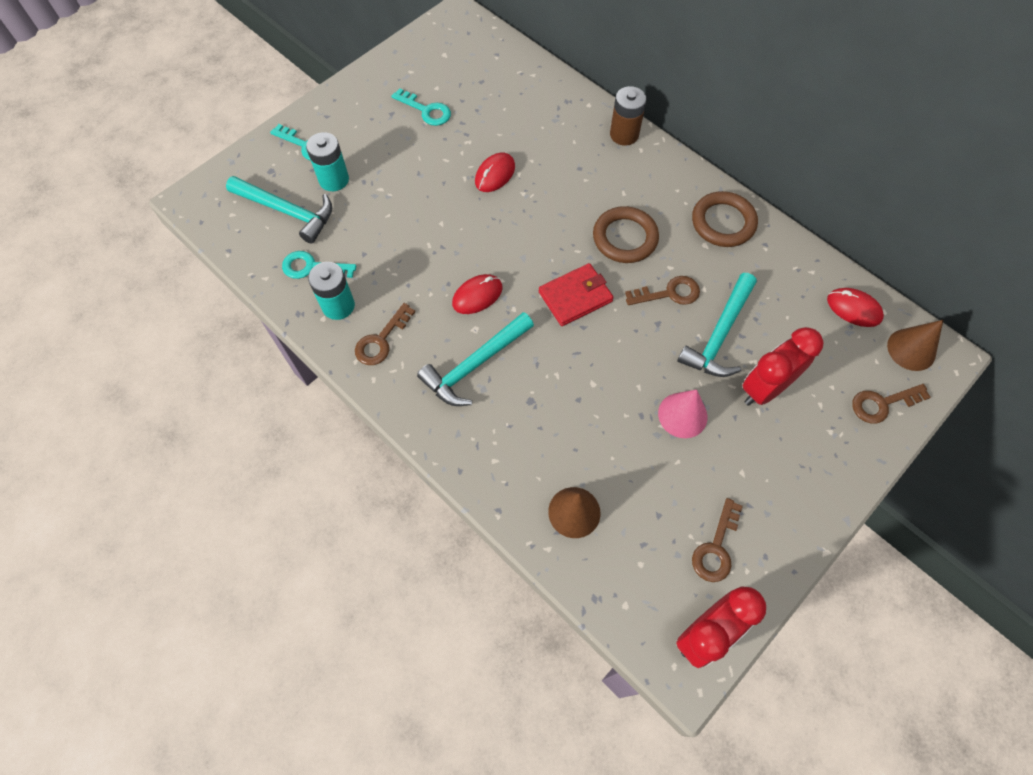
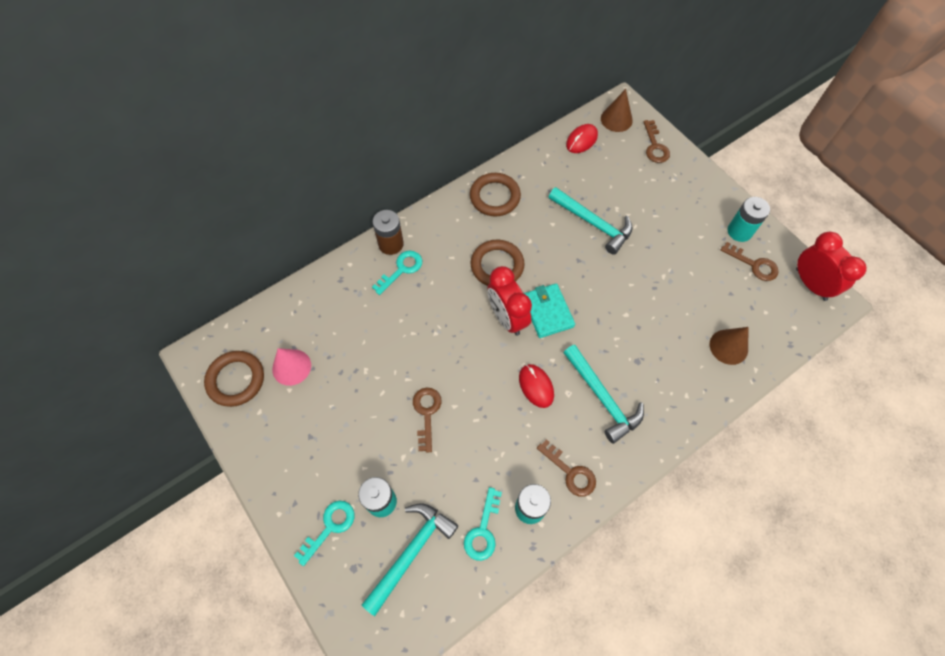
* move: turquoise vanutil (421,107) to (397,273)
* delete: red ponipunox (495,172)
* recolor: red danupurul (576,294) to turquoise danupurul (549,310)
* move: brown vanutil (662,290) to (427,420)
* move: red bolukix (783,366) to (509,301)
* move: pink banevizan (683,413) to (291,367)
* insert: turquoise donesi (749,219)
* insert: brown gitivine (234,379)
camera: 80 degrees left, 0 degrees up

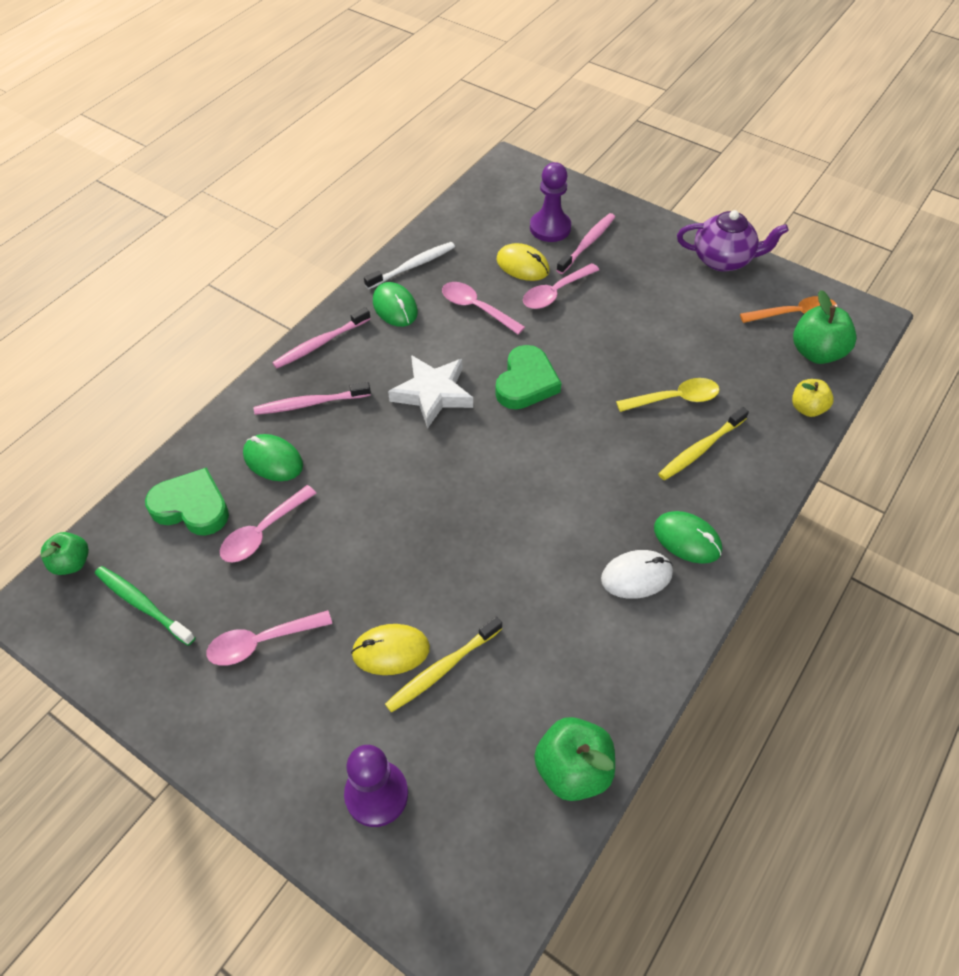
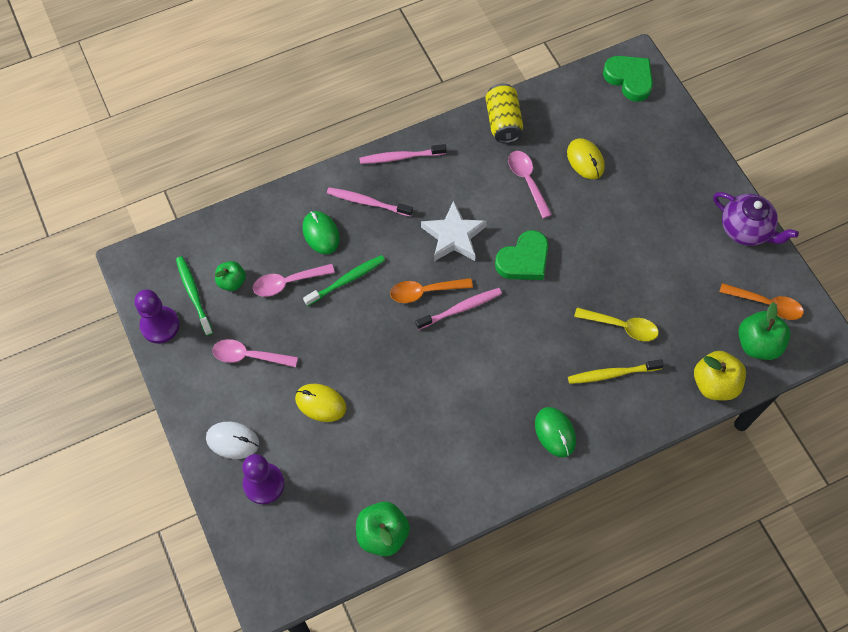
* move: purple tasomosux (550,202) to (156,316)
* move: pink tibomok (585,243) to (459,309)
* replace: white tibomok (409,265) to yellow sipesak (504,113)
* delete: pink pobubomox (561,286)
* delete: green ponipunox (395,304)
* resize: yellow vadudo (813,398) = (720,375) x1.58
* move: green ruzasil (187,501) to (628,79)
* move: green vadudo (65,553) to (230,276)
* move: white ponipunox (637,574) to (232,440)
* delete: yellow tibomok (443,665)
* insert: green tibomok (344,280)
* insert: orange pobubomox (431,290)
camera: 30 degrees right, 10 degrees up

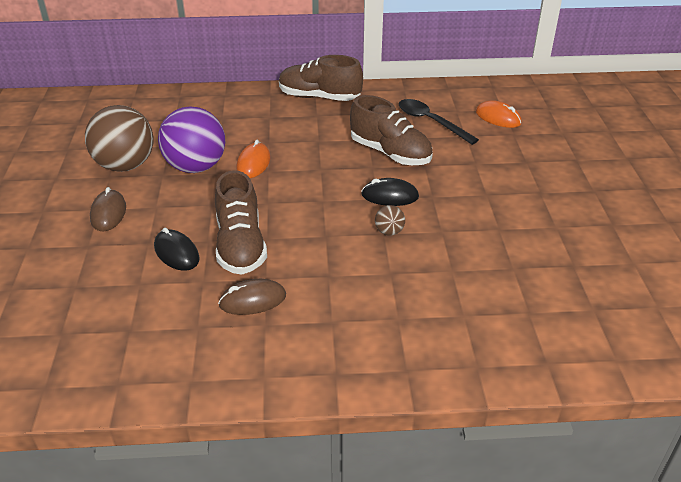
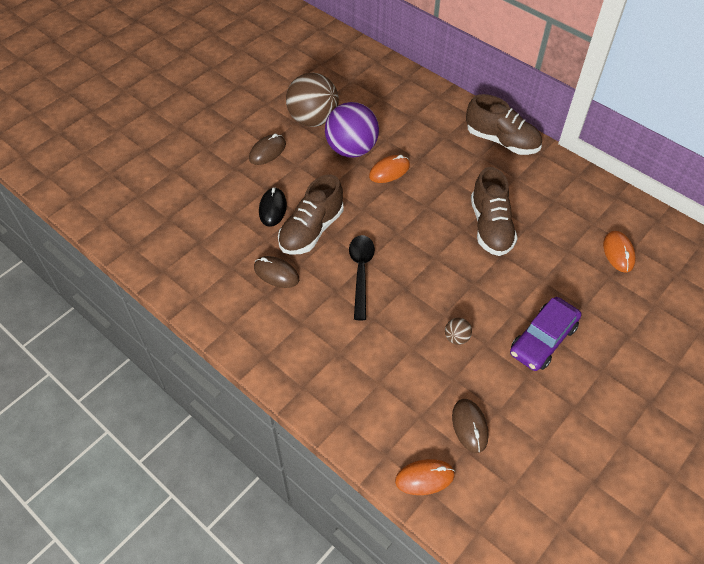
* rotate: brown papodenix (321,78) = (504,124) 150 degrees clockwise
* move: black pobubomox (439,122) to (362,277)
* delete: black ponipunox (390,192)
* move: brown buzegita (390,220) to (458,331)
* insert: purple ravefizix (545,334)
* insert: brown ponipunox (470,426)
* insert: orange ponipunox (425,477)
camera: 45 degrees right, 15 degrees up

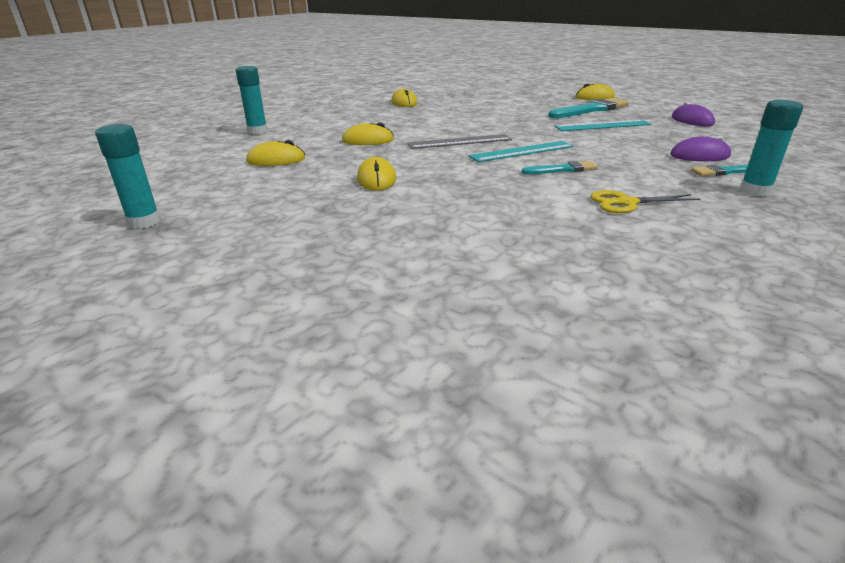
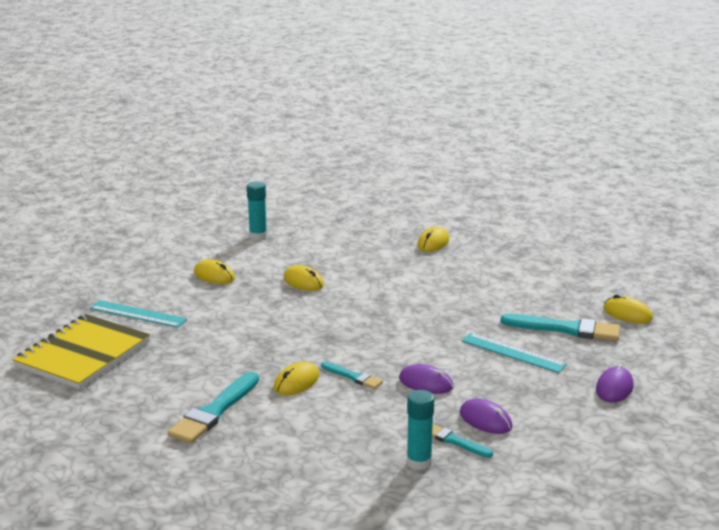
* delete: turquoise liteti (128,176)
* delete: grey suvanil (459,141)
* move: turquoise suvanil (521,151) to (138,314)
* move: yellow ponipunox (376,174) to (296,378)
* delete: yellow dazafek (645,201)
* insert: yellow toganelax (81,351)
* insert: purple ponipunox (426,379)
* insert: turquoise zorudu (213,408)
camera: 45 degrees right, 5 degrees down

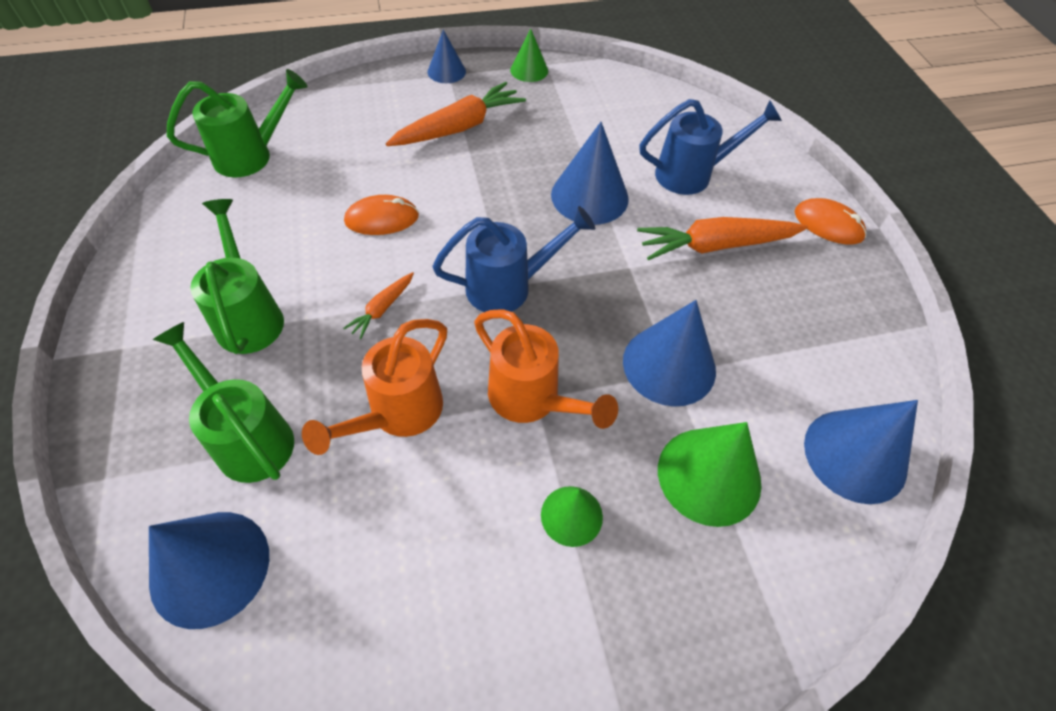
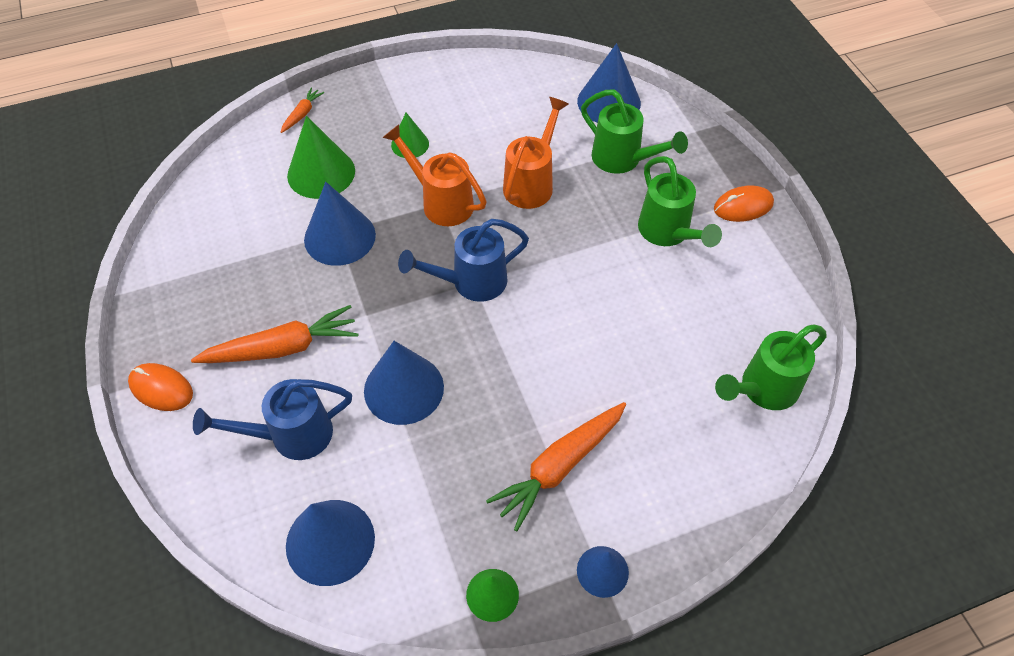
* move: orange ponipunox (381,215) to (744,203)
* move: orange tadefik (378,305) to (302,110)
* move: blue banevizan (861,452) to (330,543)
camera: 175 degrees right, 0 degrees up

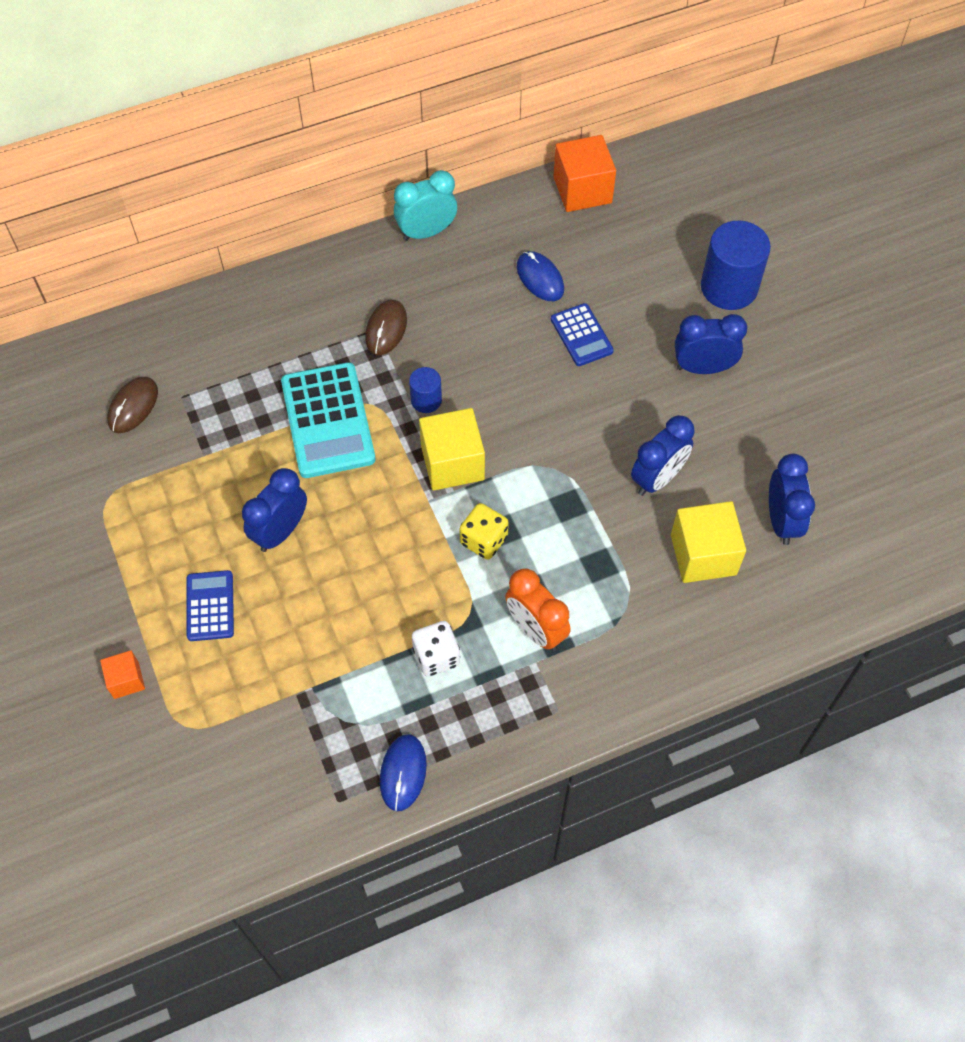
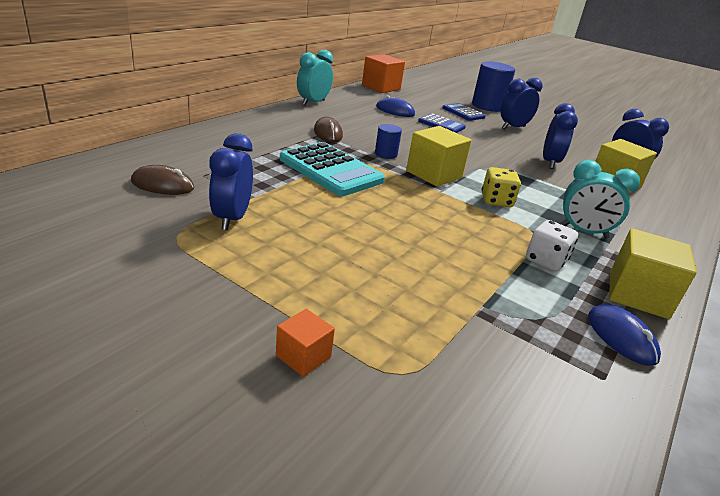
* rotate: brown ponipunox (132,405) = (162,180) 75 degrees counterclockwise
* move: blue bolukix (274,510) to (231,181)
* recolor: orange bolukix (538,609) to turquoise bolukix (600,199)
* move: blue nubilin (210,605) to (464,112)
* insert: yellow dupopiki (653,273)
camera: 35 degrees left, 30 degrees down

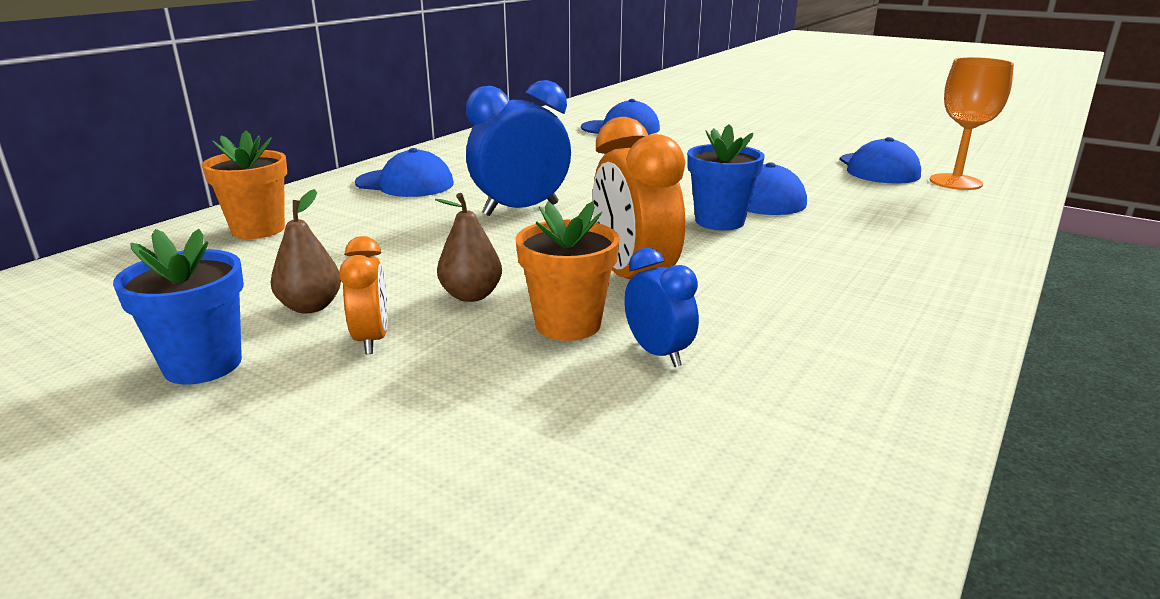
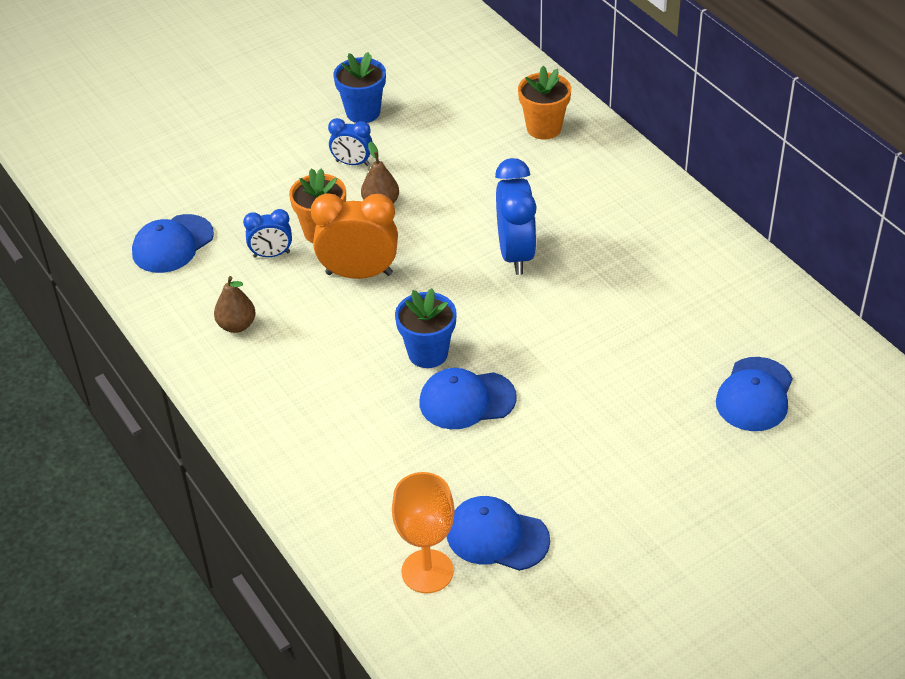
* move: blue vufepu (404,172) to (173,243)
* move: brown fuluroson (305,251) to (235,304)
* recolor: orange bolukix (363,295) to blue bolukix (350,142)
camera: 115 degrees right, 20 degrees up

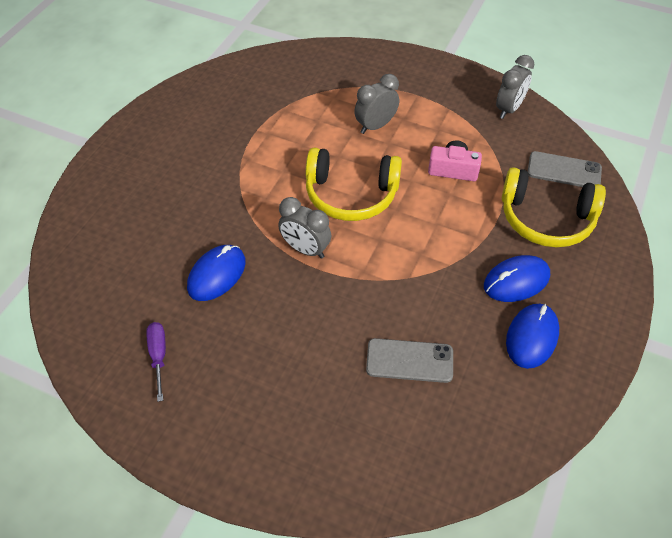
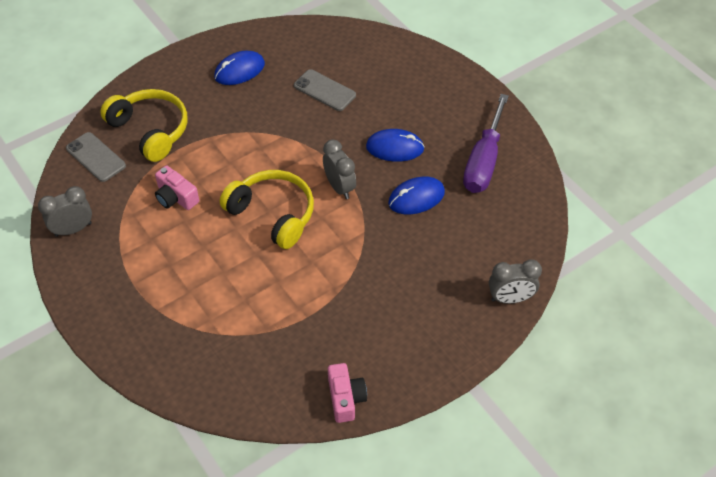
* move: grey bolukix (376,104) to (515,281)
* move: blue ponipunox (517,278) to (395,145)
* resize: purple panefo (156,362) = (486,143) x2.01
* insert: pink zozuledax (347,393)
camera: 150 degrees left, 0 degrees up

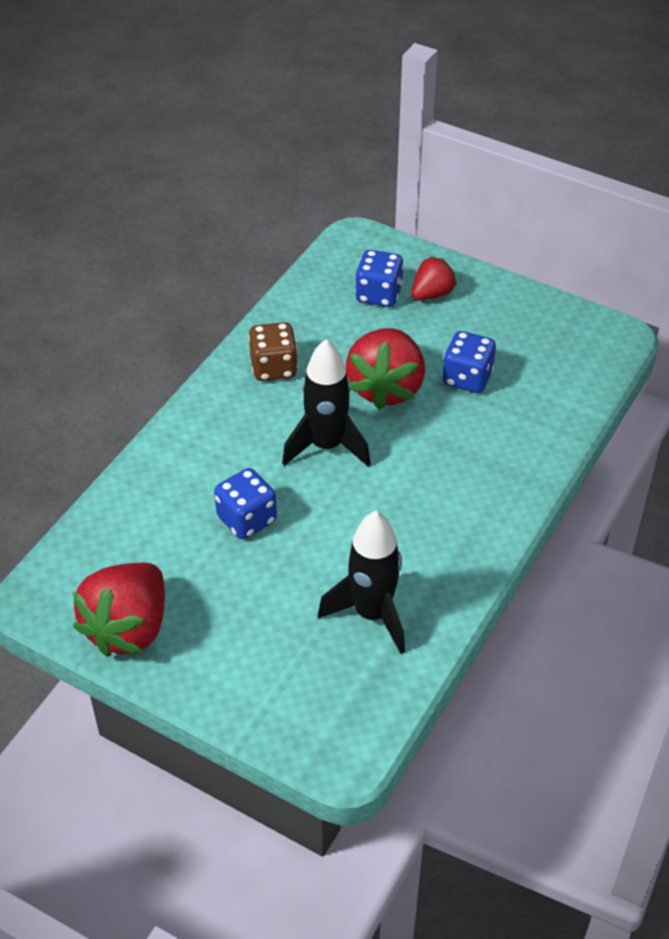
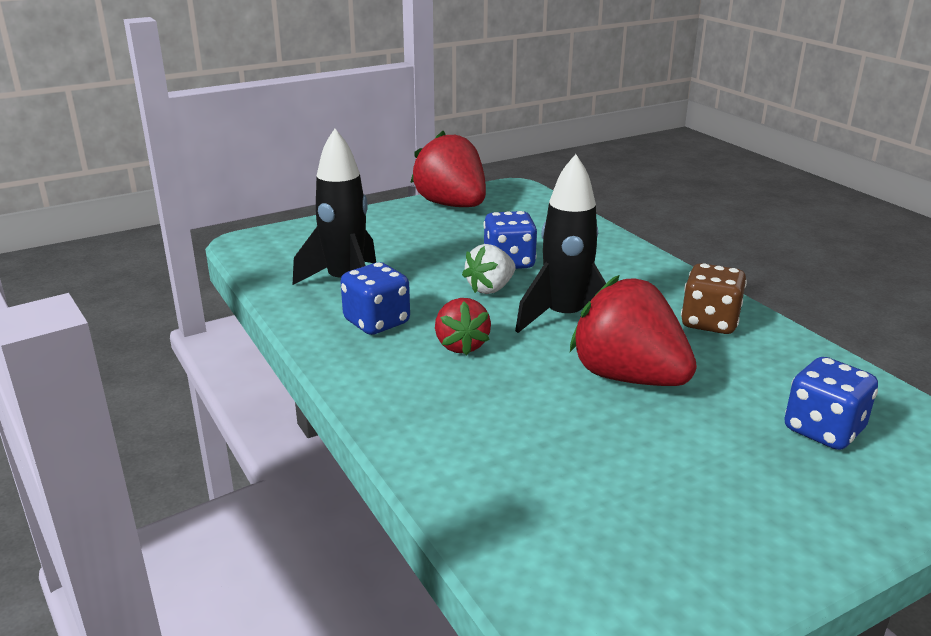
* move: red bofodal (434,278) to (463,327)
* move: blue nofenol (469,362) to (375,298)
* insert: white bofodal (489,269)
camera: 120 degrees right, 20 degrees down

